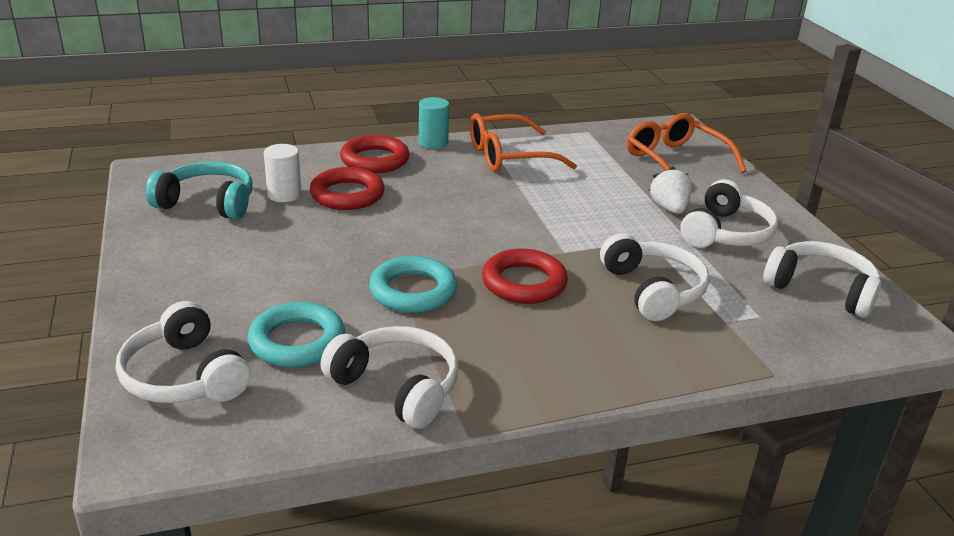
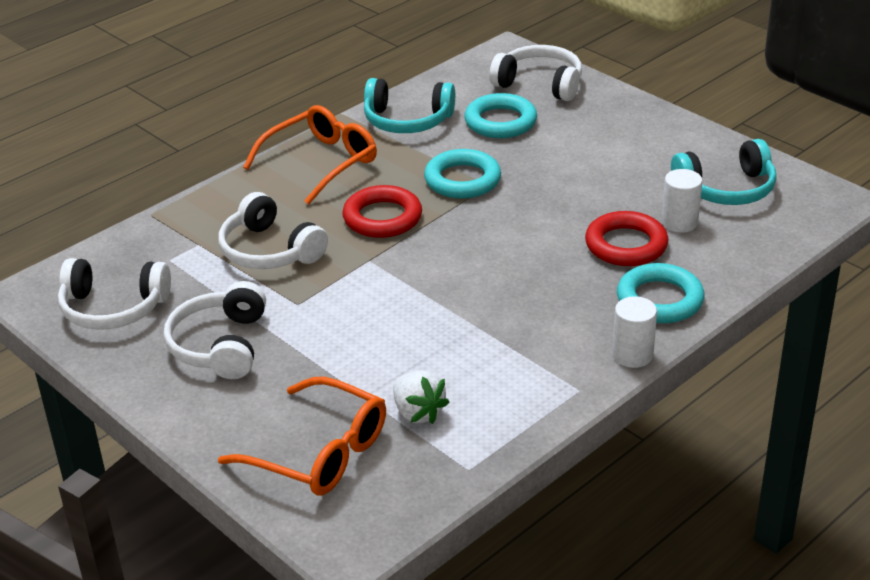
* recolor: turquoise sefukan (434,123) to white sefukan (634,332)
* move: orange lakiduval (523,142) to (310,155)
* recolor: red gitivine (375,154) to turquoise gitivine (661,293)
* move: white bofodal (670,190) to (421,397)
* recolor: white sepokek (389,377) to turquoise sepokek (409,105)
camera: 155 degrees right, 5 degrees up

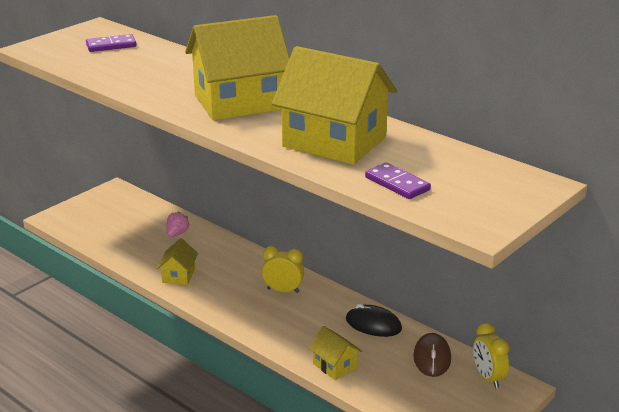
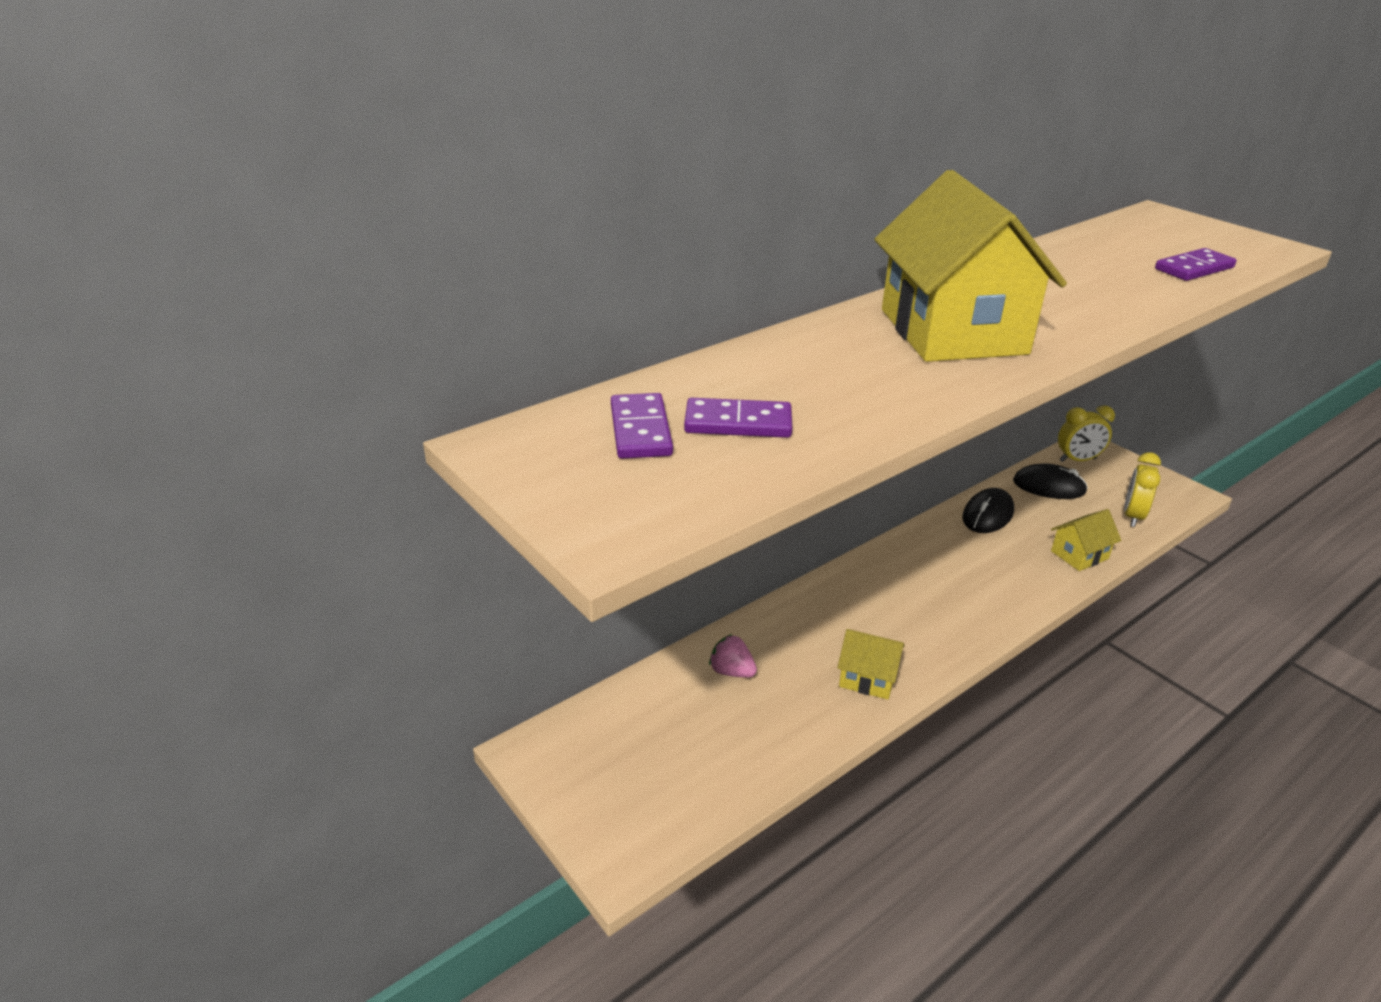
* delete: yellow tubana (334,105)
* move: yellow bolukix (283,269) to (1142,489)
* recolor: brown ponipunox (432,355) to black ponipunox (1050,481)
* insert: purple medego (738,418)
camera: 80 degrees left, 5 degrees up

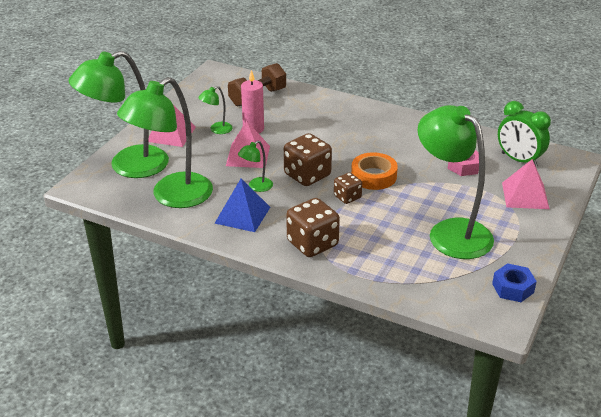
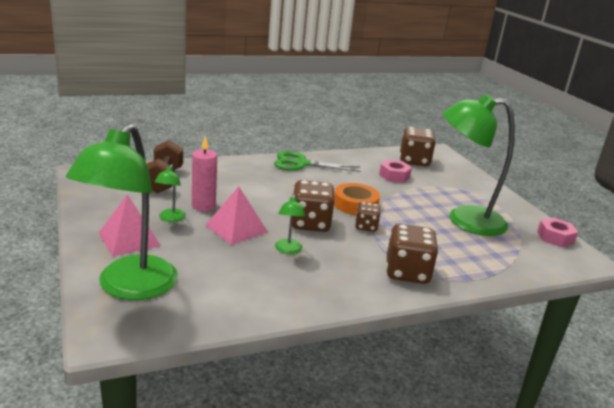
* delete: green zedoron (165,142)
* replace: green bolukix (524,134) to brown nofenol (418,146)
* delete: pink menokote (526,184)
* delete: blue menokote (242,205)
* recolor: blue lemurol (514,282) to pink lemurol (557,232)
* insert: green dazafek (317,161)
camera: 50 degrees left, 10 degrees down

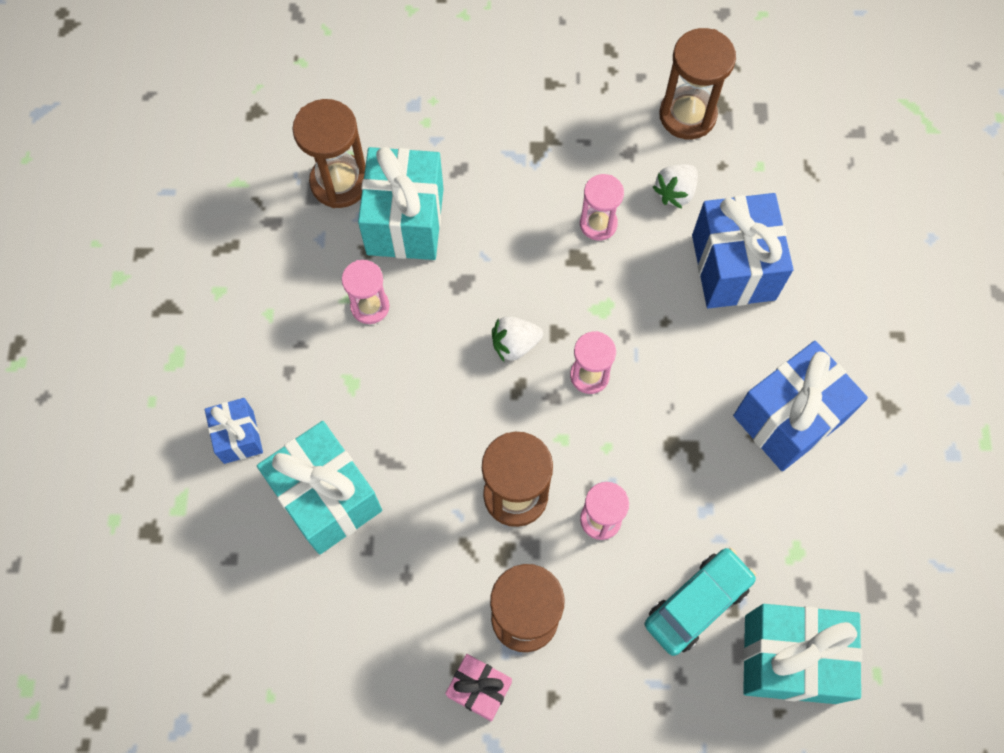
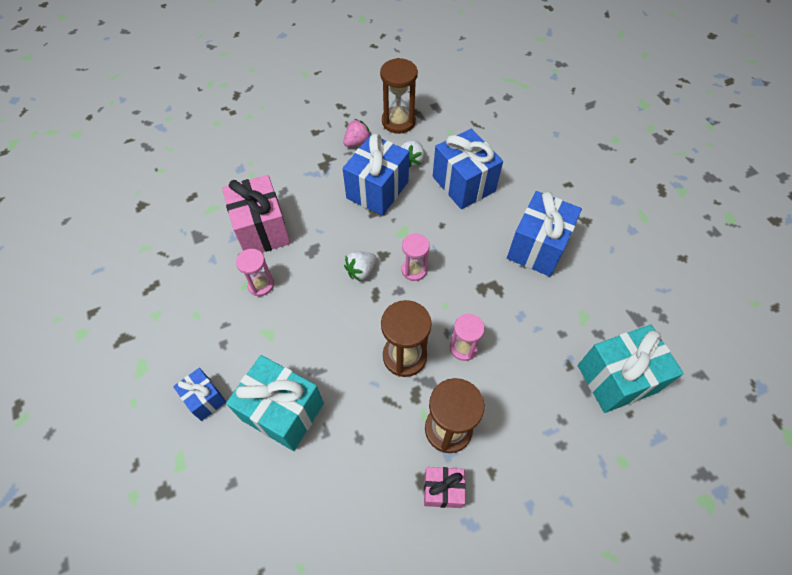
* delete: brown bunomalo (329,153)
* recolor: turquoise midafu (401,203) to pink midafu (256,213)
* replace: pink bunomalo (602,207) to blue midafu (375,175)
* delete: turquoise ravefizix (700,602)
* insert: pink bofodal (357,133)
camera: 25 degrees left, 10 degrees down

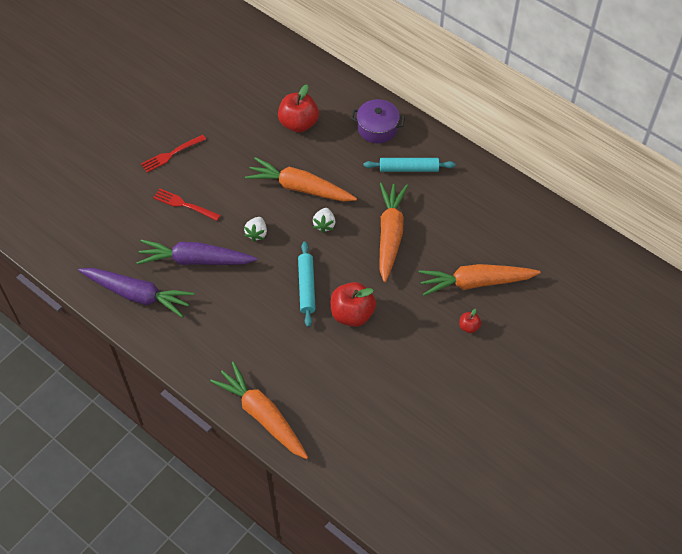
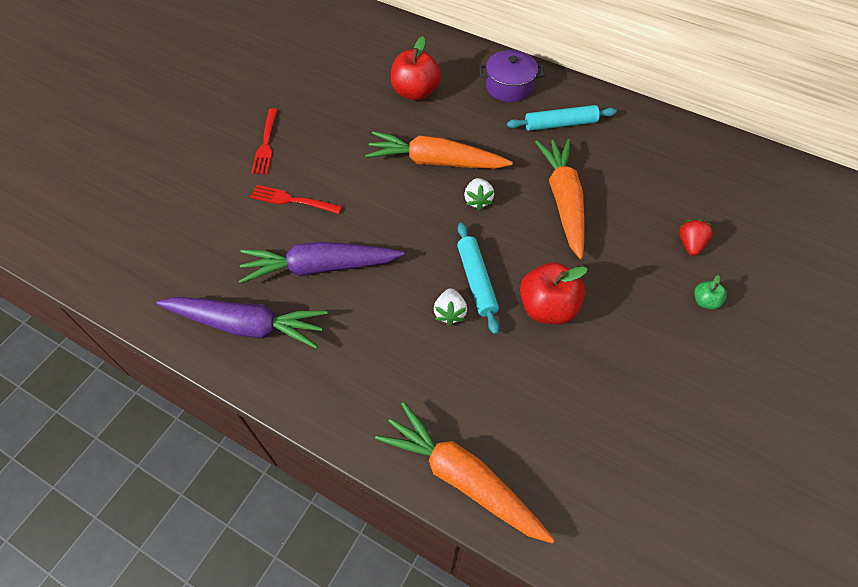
* rotate: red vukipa (173,154) = (264,141) 45 degrees counterclockwise
* move: white bofodal (255,229) to (450,307)
* replace: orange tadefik (480,280) to red bofodal (696,237)
* recolor: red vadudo (470,321) to green vadudo (710,292)
camera: 10 degrees left, 0 degrees up

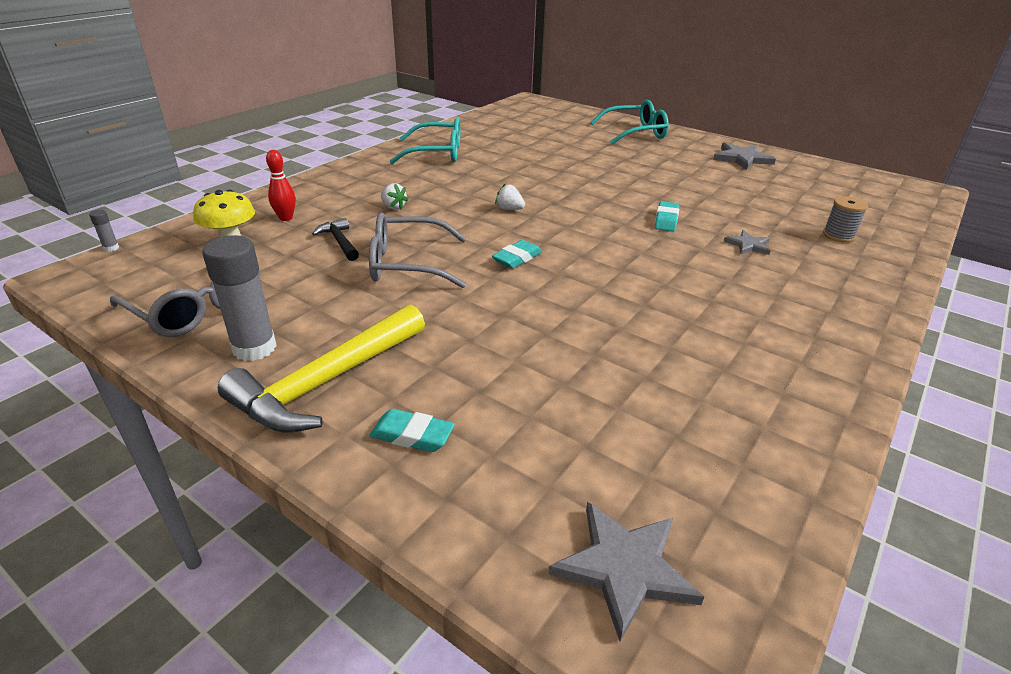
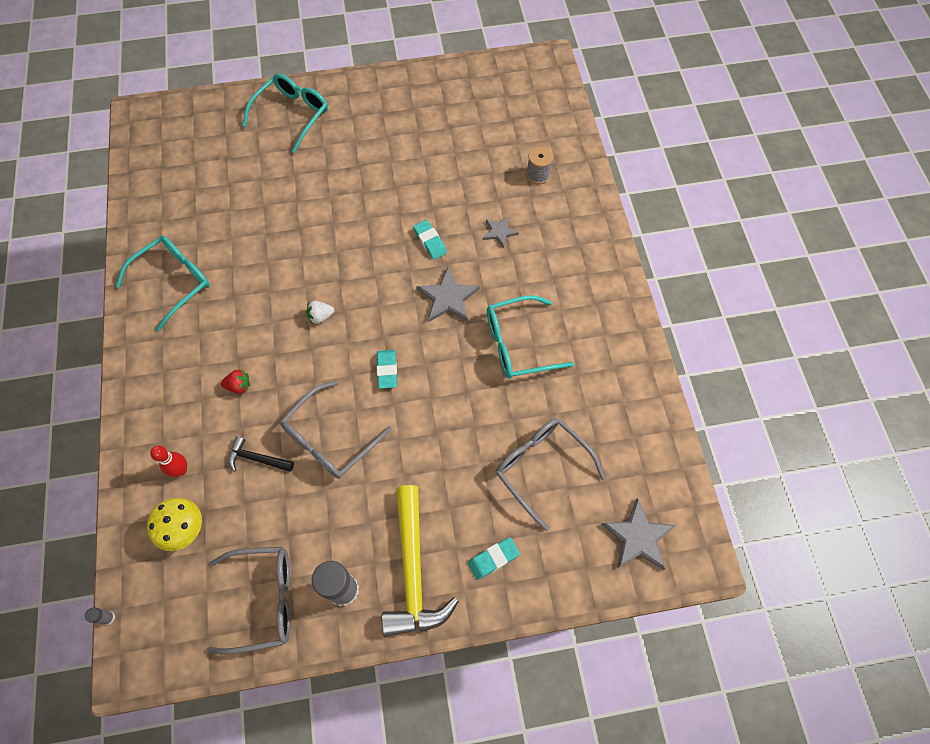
* move: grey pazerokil (744,156) to (448,294)
* recolor: white bofodal (394,196) to red bofodal (235,381)
* insert: turquoise lakiduval (530,337)
* insert: grey lakiduval (550,474)
camera: 45 degrees left, 30 degrees up

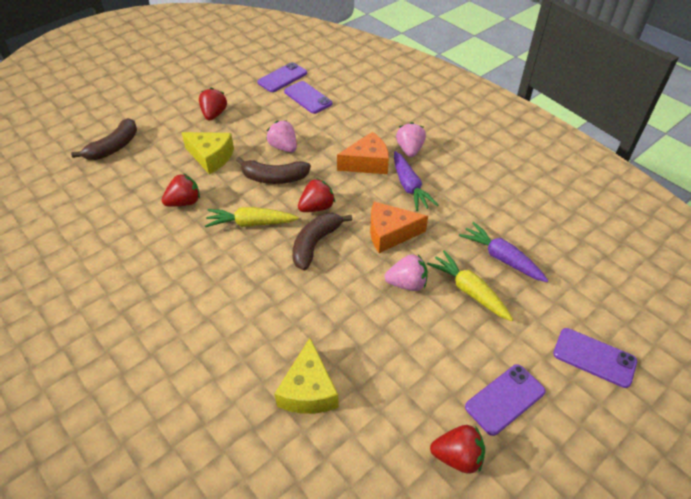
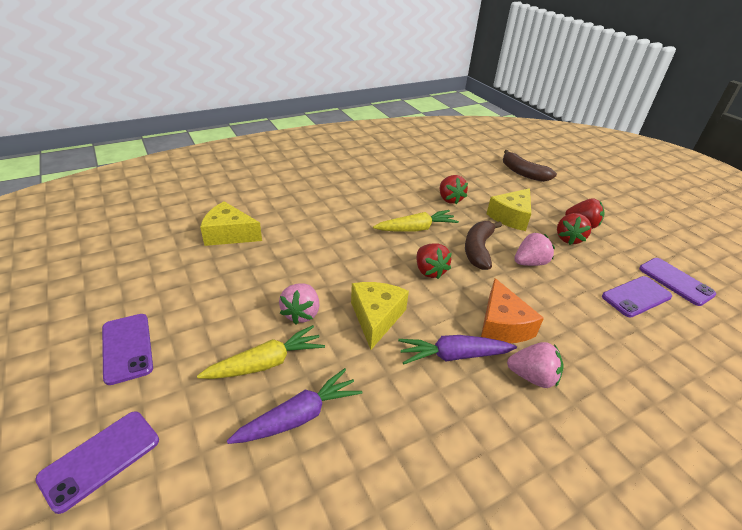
* recolor: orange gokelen (399,227) to yellow gokelen (380,316)
* rotate: yellow tadefik (252,217) = (416,221) 60 degrees clockwise
* delete: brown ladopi (322,241)
* move: red bofodal (457,449) to (574,229)
camera: 100 degrees right, 10 degrees down

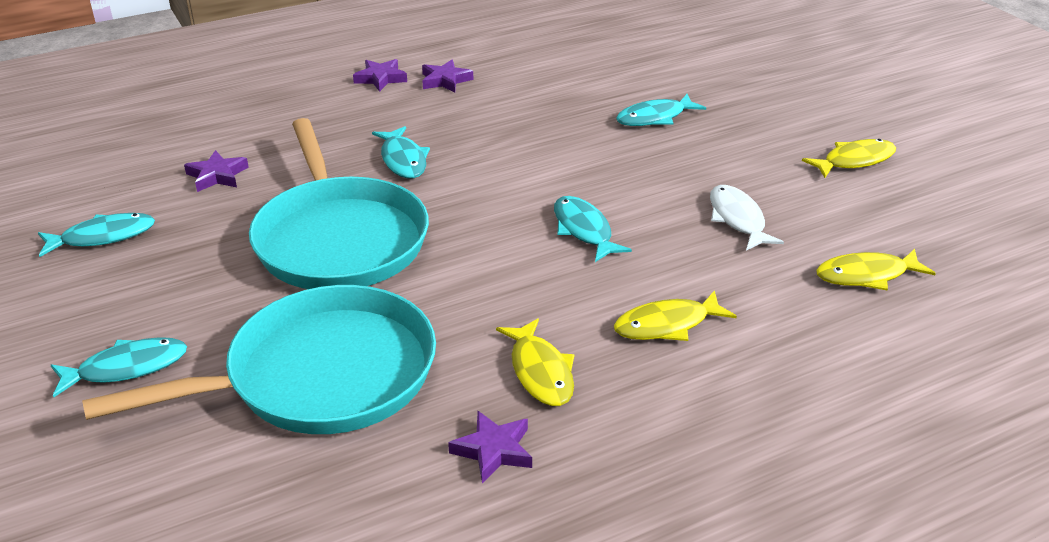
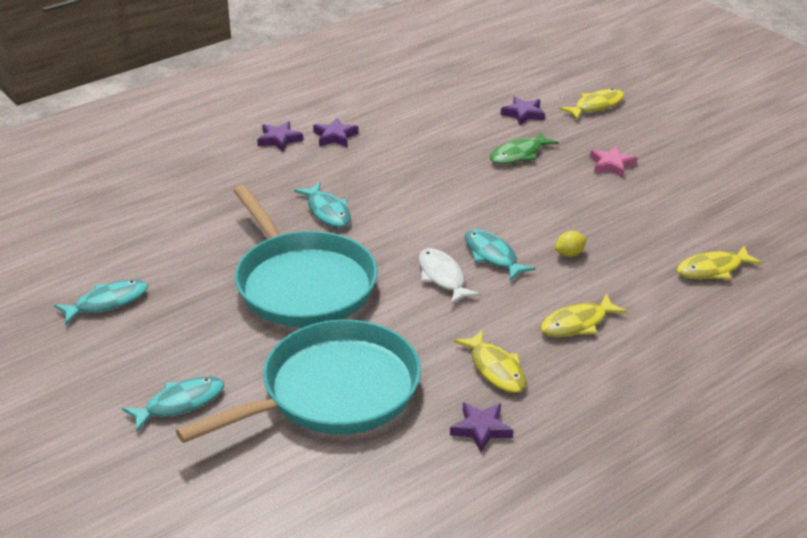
* recolor: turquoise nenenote (661,110) to green nenenote (524,148)
* move: yellow nenenote (849,158) to (591,104)
* move: purple pazerokil (216,171) to (523,110)
* move: white nenenote (747,217) to (450,276)
* insert: pink pazerokil (613,161)
* insert: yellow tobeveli (571,244)
camera: 10 degrees left, 0 degrees up

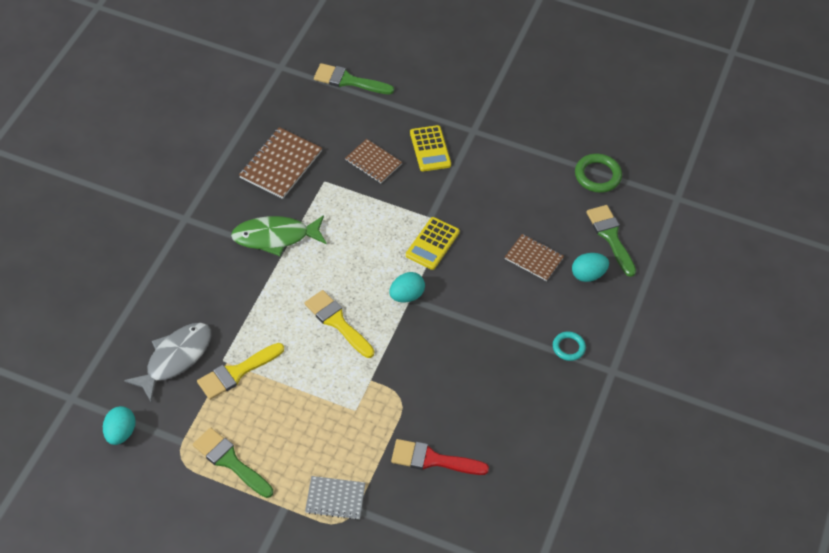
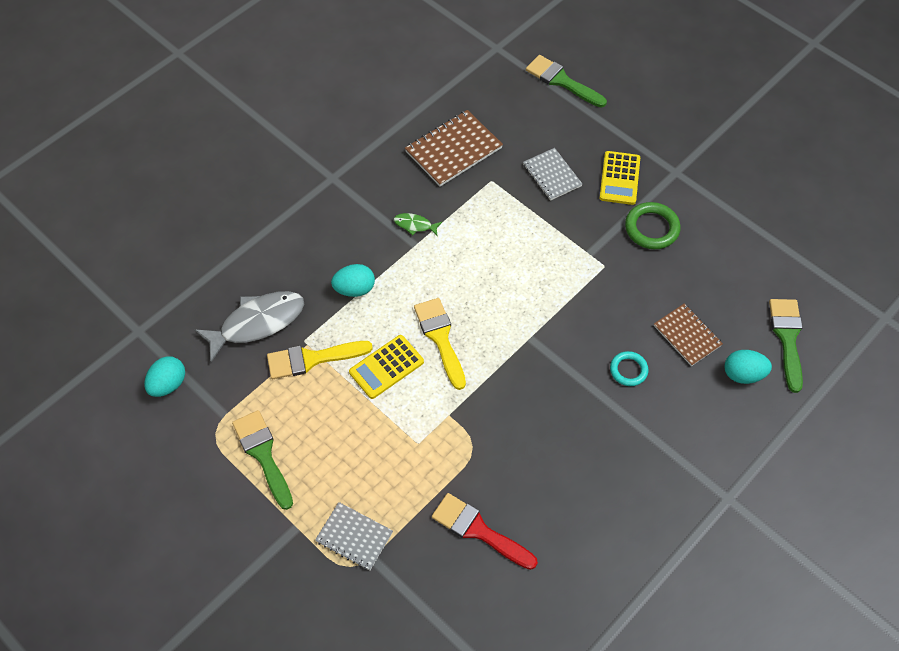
* recolor: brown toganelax (373,161) to grey toganelax (552,174)
* move: green gitivine (598,173) to (652,225)
* resize: green nenenote (279,235) = (418,224) x0.46
* move: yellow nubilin (433,243) to (386,367)
* move: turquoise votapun (407,287) to (353,280)
* move: turquoise gitivine (569,346) to (629,368)
camera: 25 degrees right, 5 degrees up

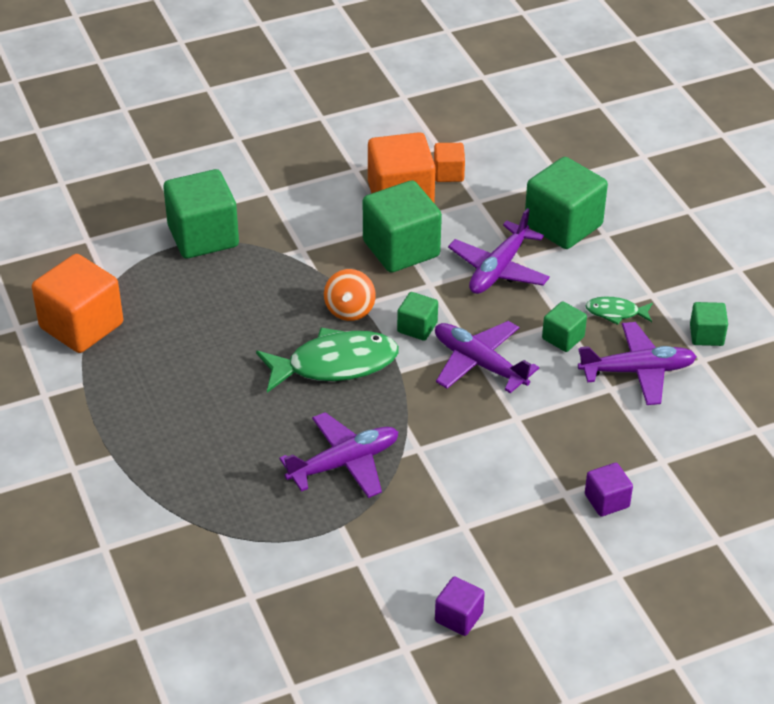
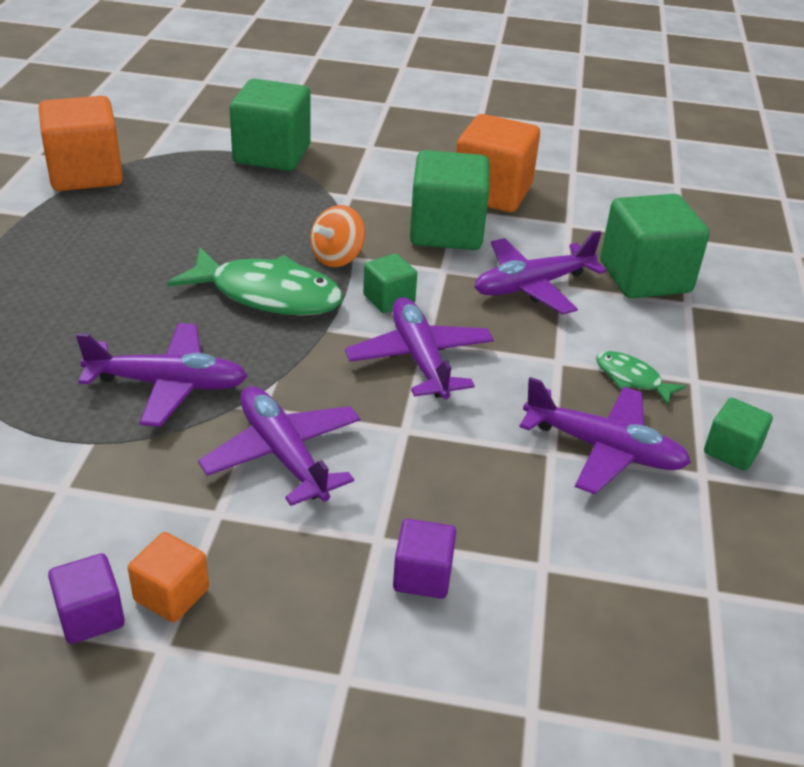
* move: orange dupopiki (449,162) to (168,577)
* delete: green dupopiki (564,326)
* insert: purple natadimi (279,446)
camera: 30 degrees right, 5 degrees down

